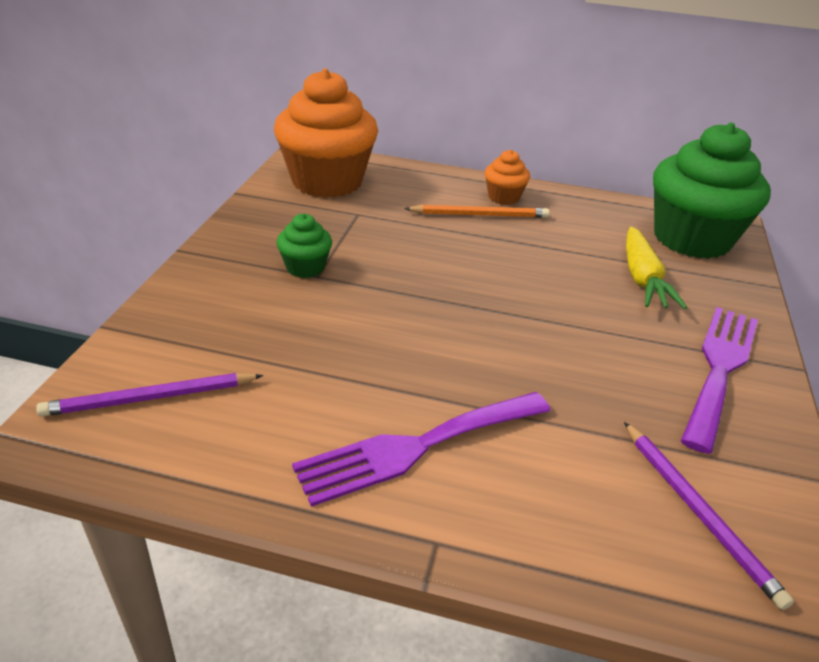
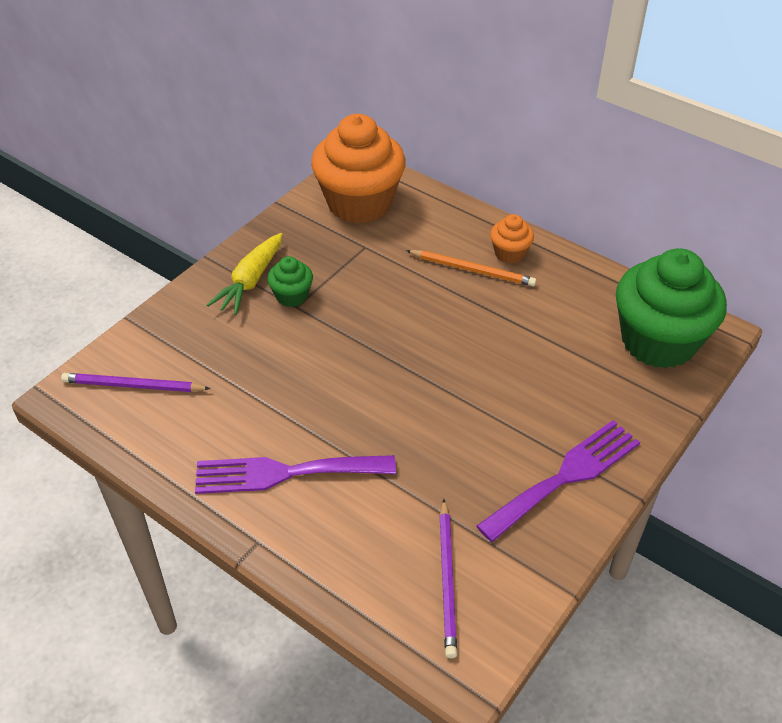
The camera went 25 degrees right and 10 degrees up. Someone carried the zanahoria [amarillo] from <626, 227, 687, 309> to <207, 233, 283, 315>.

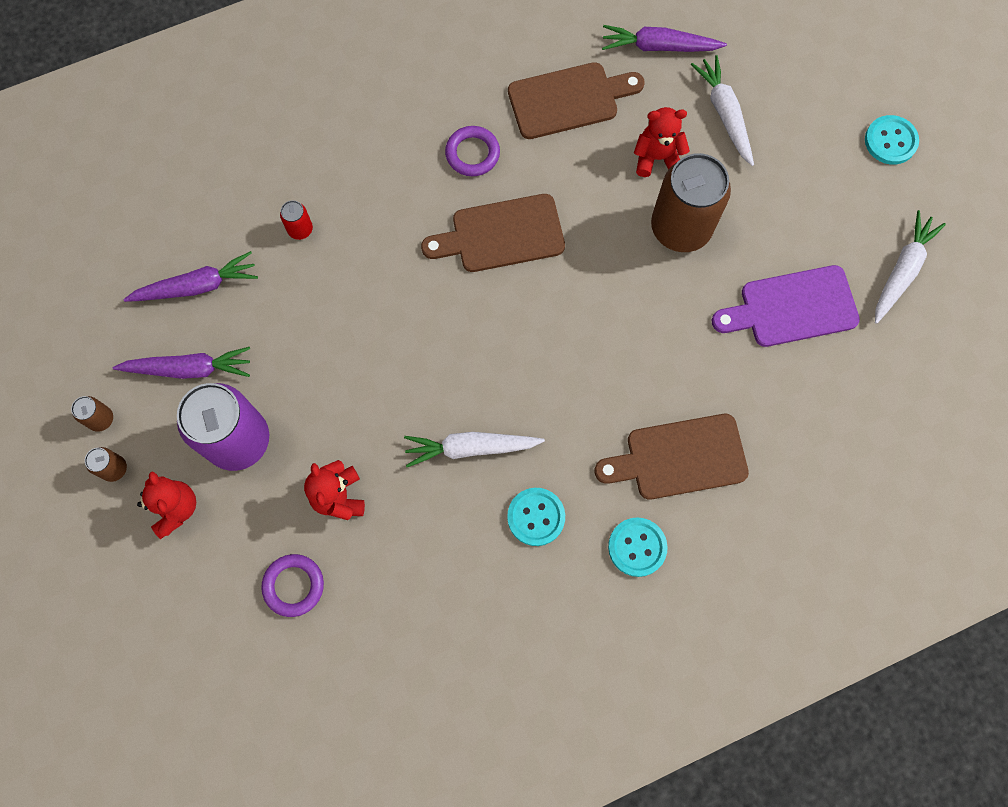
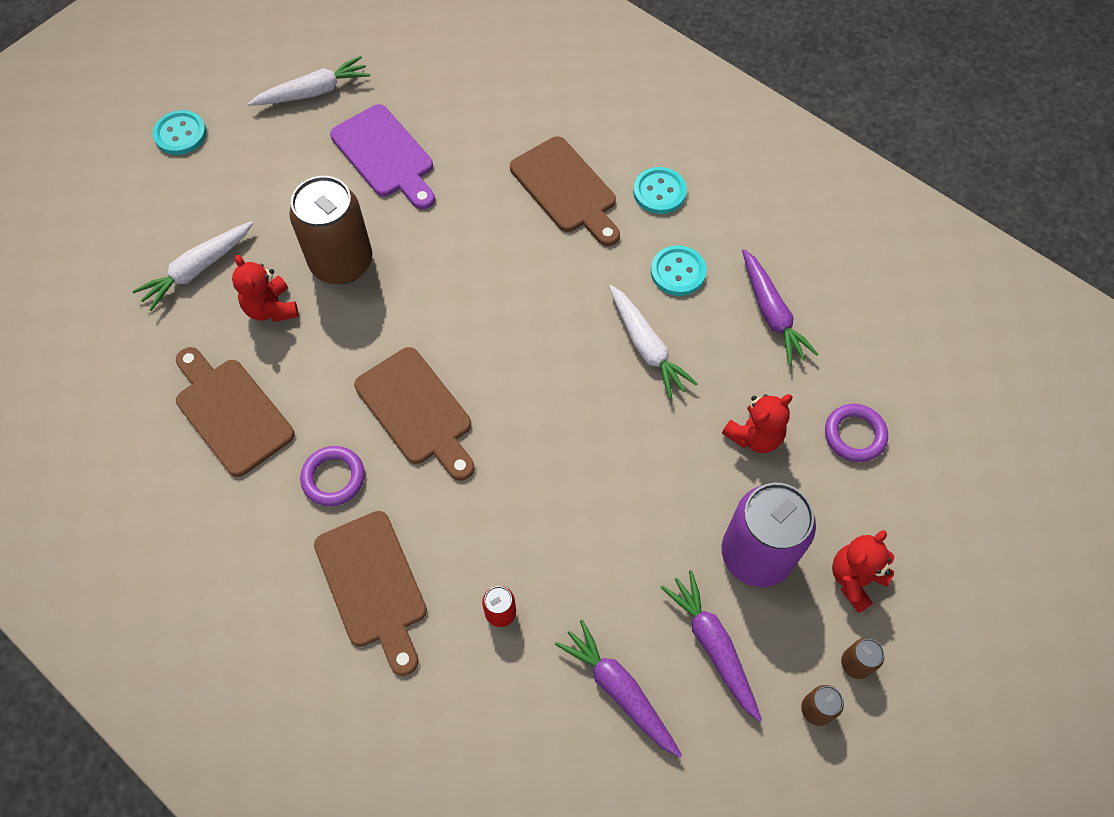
The camera went 115 degrees left and 10 degrees down. Someone rotated the zanahoria [blanco] at <875, 210, 946, 324> by 150 degrees clockwise. Someone put down the tabla de cortar [marrón] at <314, 511, 427, 676>. Someone carried the zanahoria [morado] from <602, 25, 727, 52> to <742, 249, 819, 366>.

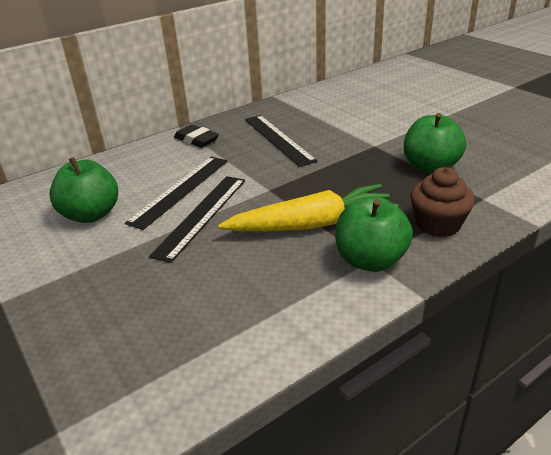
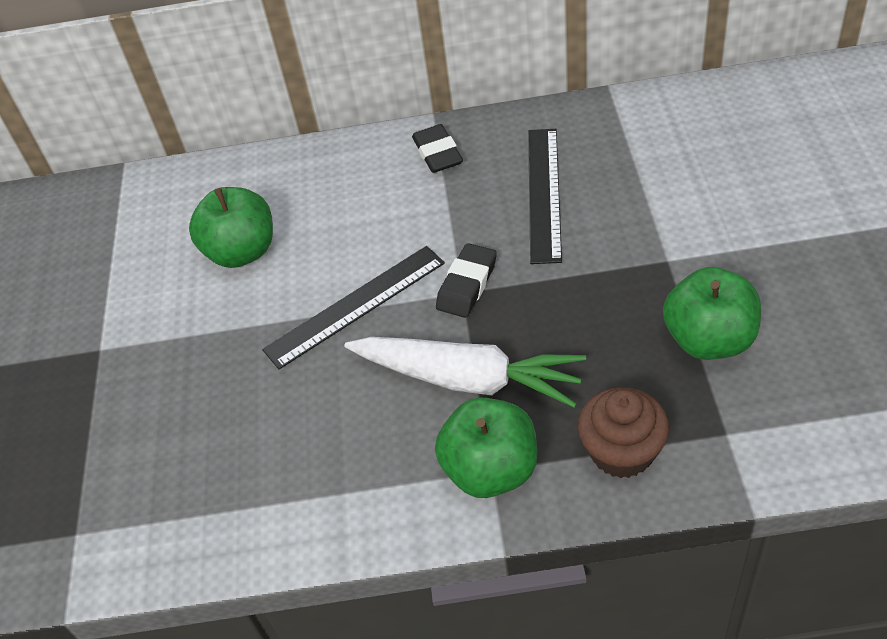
The camera went 35 degrees right and 15 degrees up. Someone repainted the zanahoria [amarillo] at <218, 184, 398, 231>, which became the zanahoria [blanco] at <344, 337, 586, 408>. Someone put down the goma de borrar [negro] at <436, 243, 497, 318>. Someone took away the regla [negro] at <125, 157, 228, 230>.

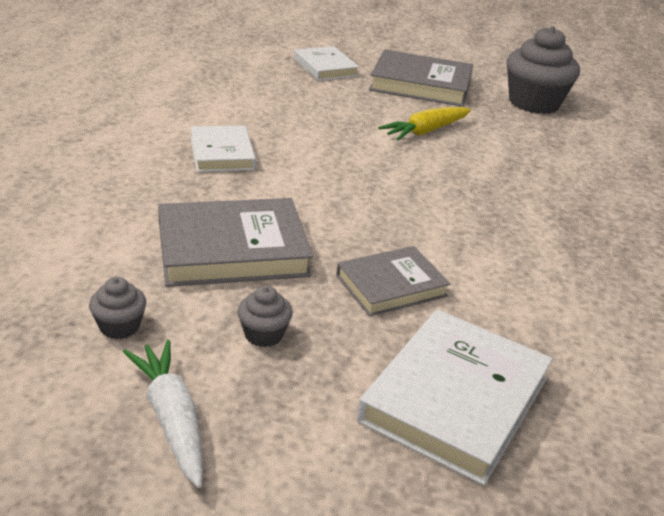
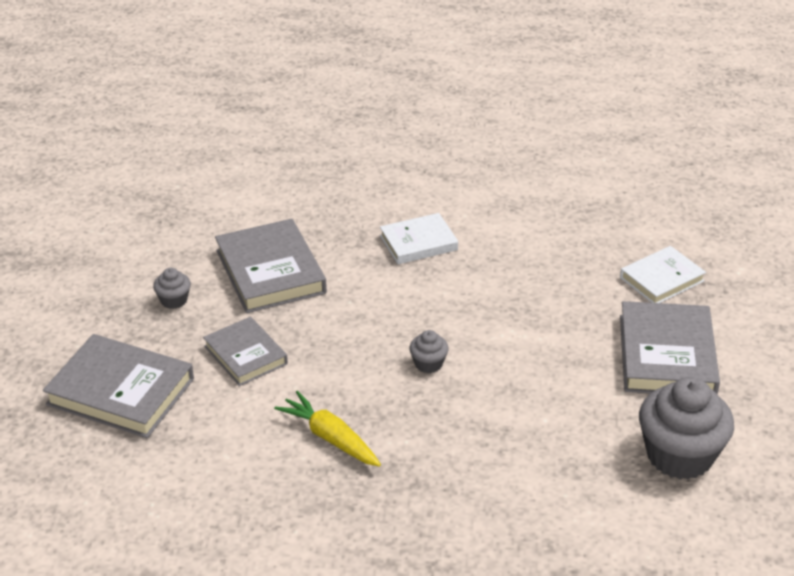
The camera went 85 degrees right and 5 degrees up. Someone repainted the libro [blanco] at <357, 309, 553, 486>, which became the libro [gris] at <43, 334, 194, 438>. Someone carried the zanahoria [amarillo] from <378, 107, 471, 140> to <274, 391, 381, 467>. Someone carried the magdalena [gris] from <89, 277, 146, 339> to <409, 330, 449, 373>. Someone took away the zanahoria [blanco] at <123, 340, 203, 488>.

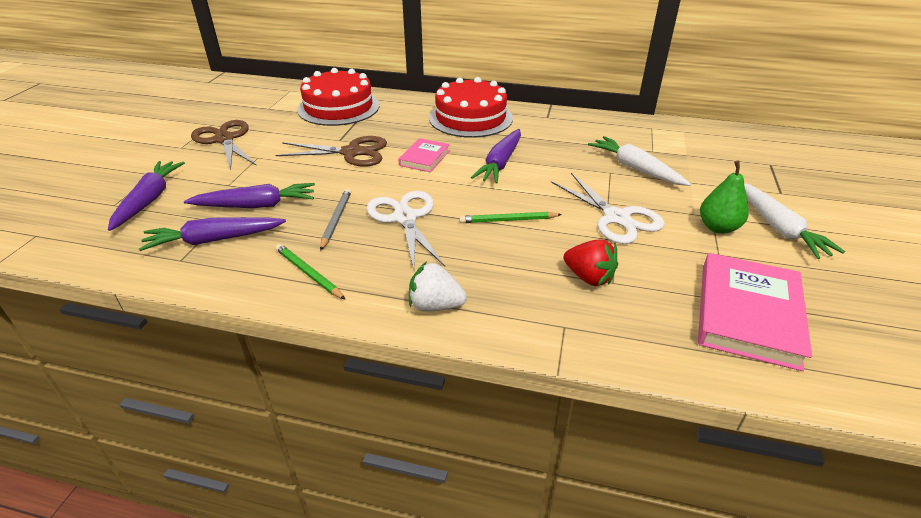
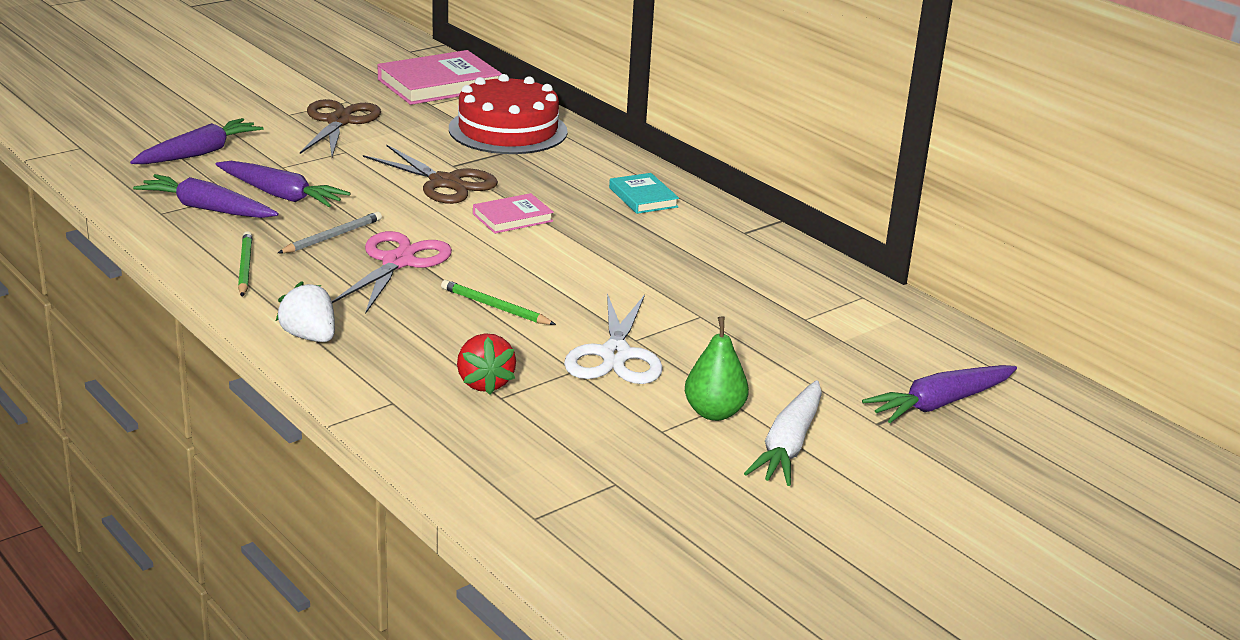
The camera went 35 degrees right and 10 degrees down. Someone repainted the tijeras [blanco] at <367, 191, 445, 270>, which became the tijeras [rosa] at <332, 231, 452, 314>. Someone carried the libro [rosa] from <698, 253, 812, 371> to <378, 50, 502, 105>. Someone swapped the tarta [rojo] at <429, 77, 513, 138> for the libro [turquesa] at <609, 173, 679, 214>. Someone carried the zanahoria [morado] from <471, 129, 521, 184> to <862, 365, 1017, 423>. Someone took away the zanahoria [blanco] at <588, 136, 691, 186>.

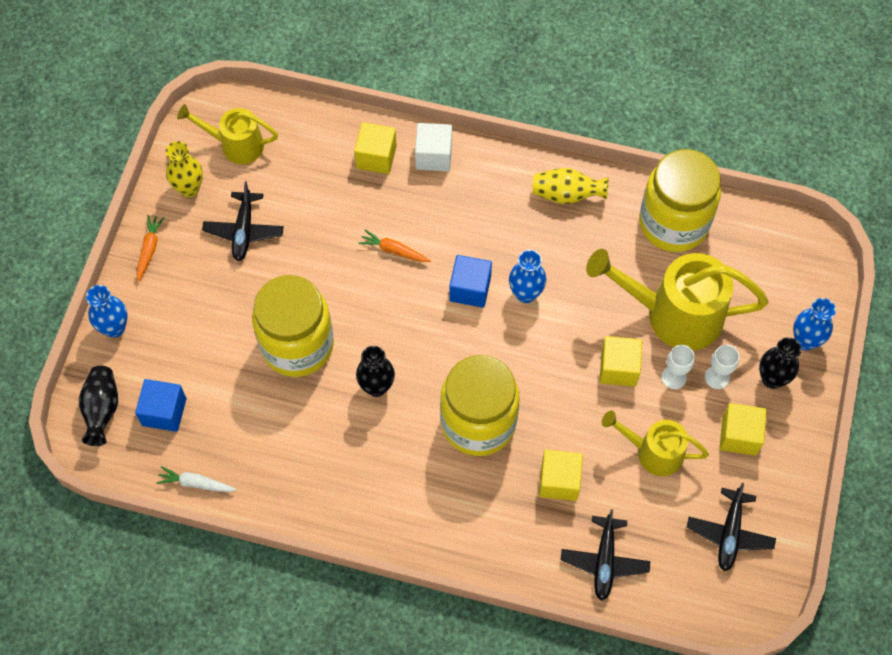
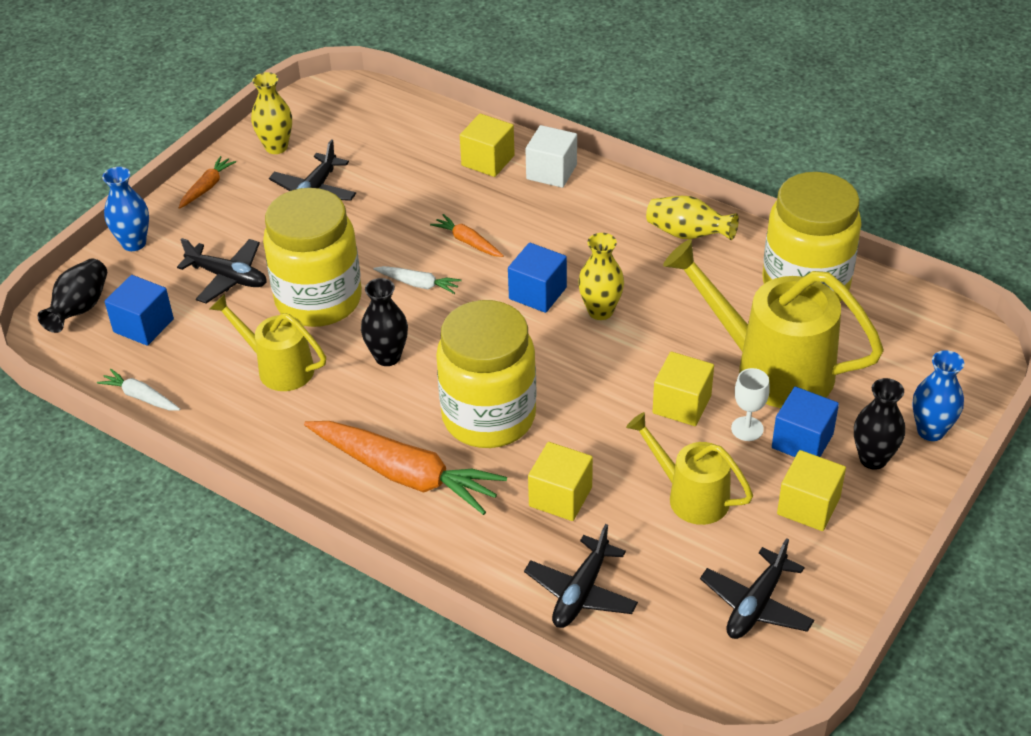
The camera went 20 degrees right and 20 degrees down. Someone put down the avión [negro] at <177, 238, 267, 304>. Someone carried the regadera [amarillo] from <177, 104, 278, 164> to <210, 294, 326, 391>. Someone put down the zanahoria [naranja] at <304, 421, 507, 515>. Someone put down the zanahoria [blanco] at <373, 266, 462, 294>. Someone repainted the florero [azul] at <509, 249, 546, 303>, which became the florero [amarillo] at <578, 233, 624, 320>. Someone swapped the copa [blanco] at <705, 345, 739, 389> for the cubo [azul] at <772, 387, 839, 457>.

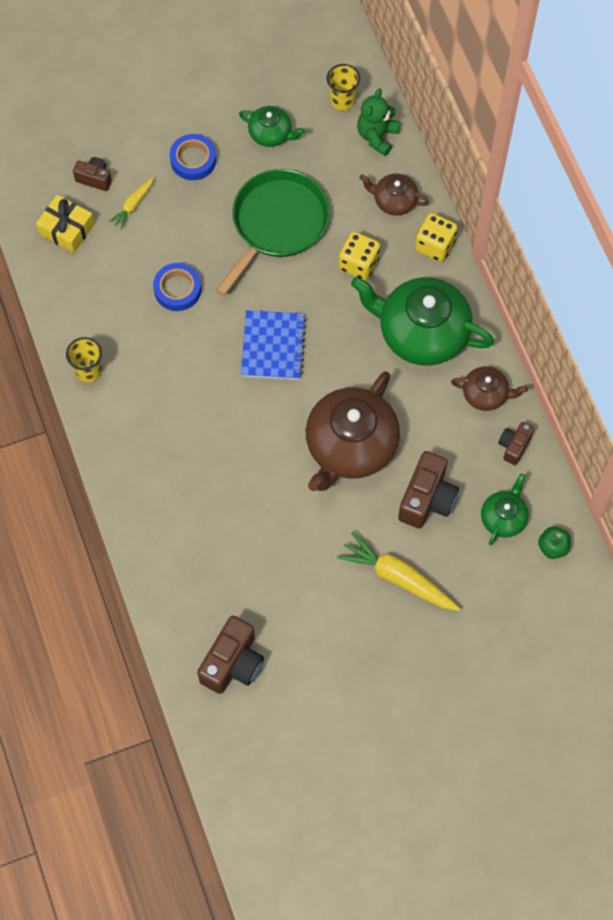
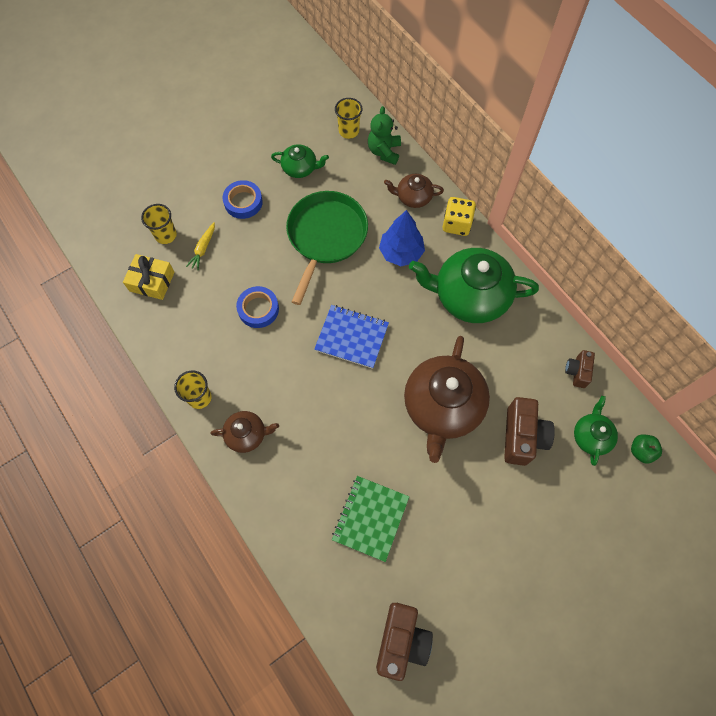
The camera went 15 degrees left and 0 degrees up. Someone swapped the cámara [marrón] at <73, 157, 112, 191> for the vaso [amarillo] at <141, 204, 177, 244>. Someone carried the tetera [marrón] from <451, 366, 528, 411> to <211, 411, 279, 453>. Someone rotated the cuaderno [azul] at <241, 310, 306, 380> by 60 degrees counterclockwise. Someone put down the cuaderno [verde] at <332, 476, 409, 562>. Someone swapped the dado [amarillo] at <339, 232, 380, 280> for the árbol [azul] at <379, 210, 425, 266>. Someone took away the zanahoria [amarillo] at <337, 531, 461, 611>.

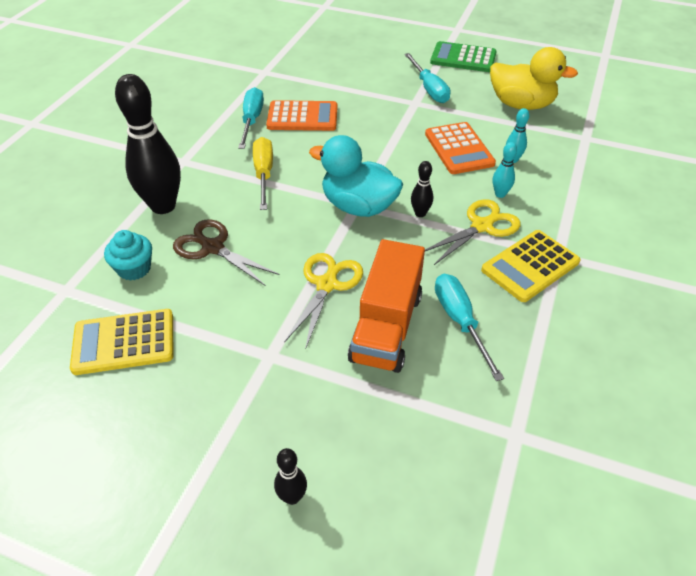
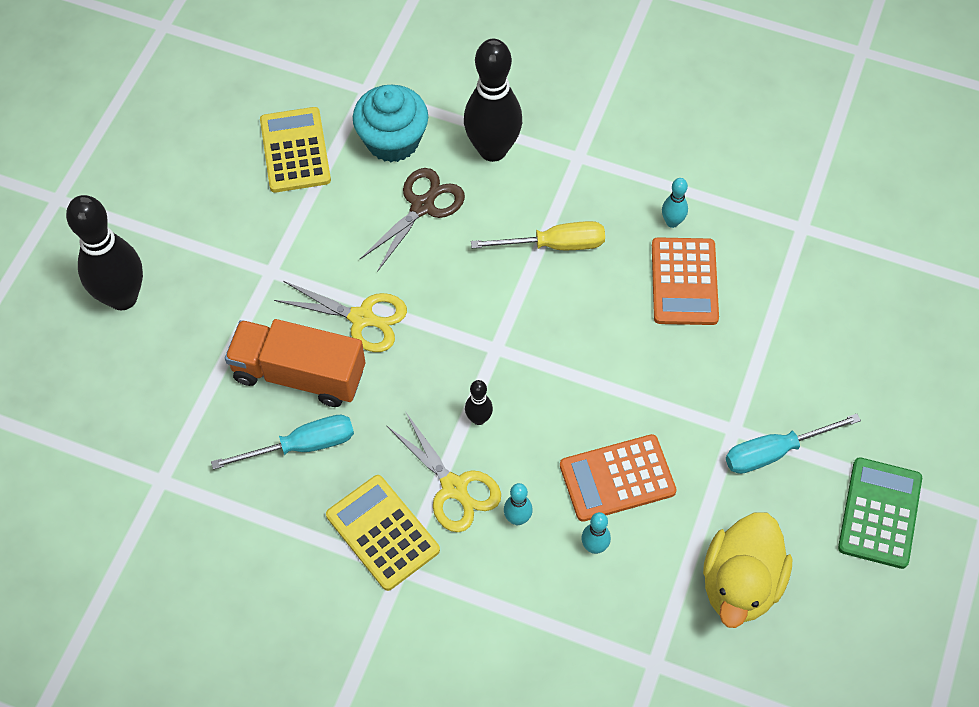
The camera went 90 degrees right and 15 degrees up. Someone scaled the bolo [negro] at <274, 448, 307, 505> by 2.28. Someone scaled the magdalena [turquesa] at <104, 230, 152, 281> by 1.55. Someone swapped the destornillador [turquesa] at <238, 87, 264, 149> for the bolo [turquesa] at <662, 178, 688, 228>. Someone took away the pato [turquesa] at <309, 135, 403, 217>.

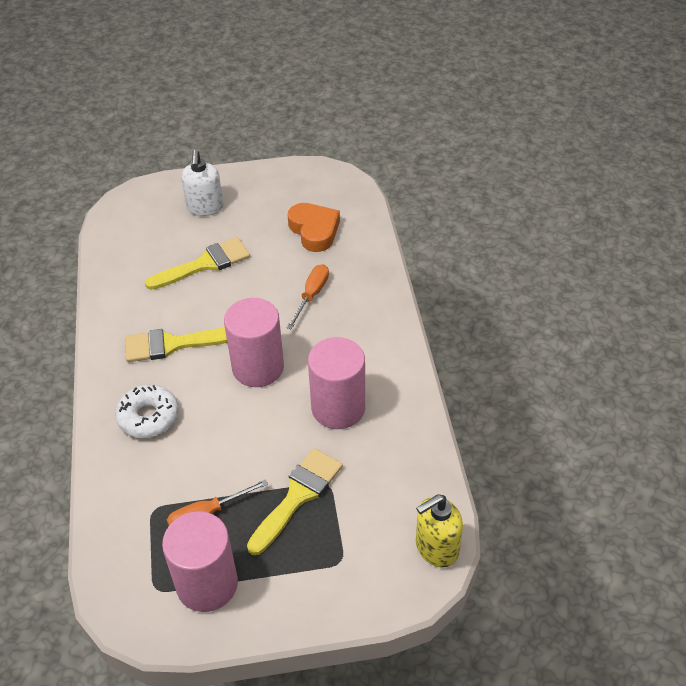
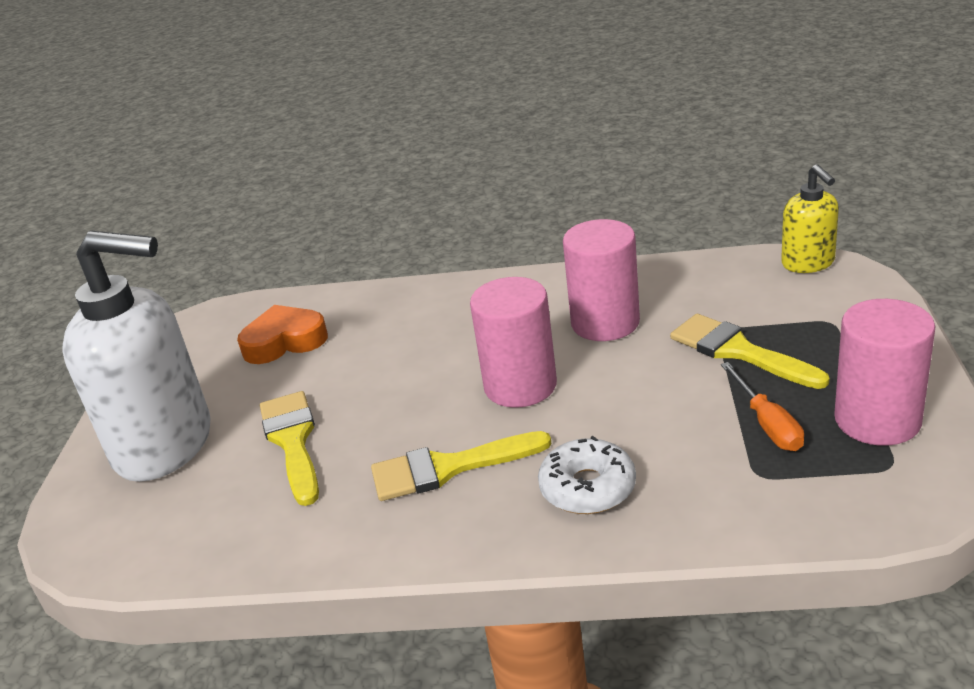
The camera went 75 degrees left and 15 degrees down. Someone scaled the dispensador de jabón [blanco] at <181, 150, 224, 216> by 1.98. Someone rotated the pincel [amarillo] at <125, 328, 227, 362> by 75 degrees clockwise. Someone took away the destornillador [naranja] at <287, 264, 329, 330>.

